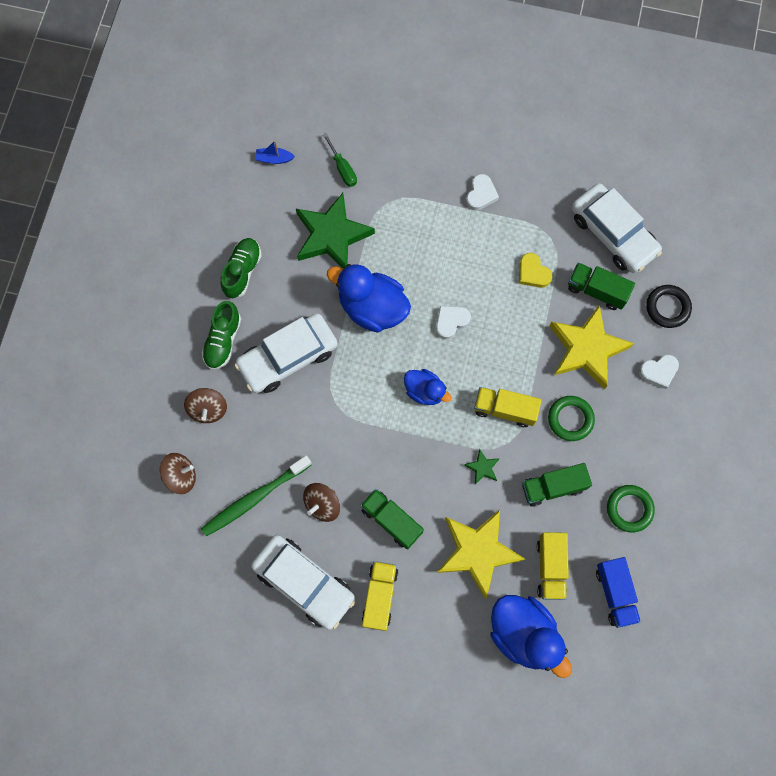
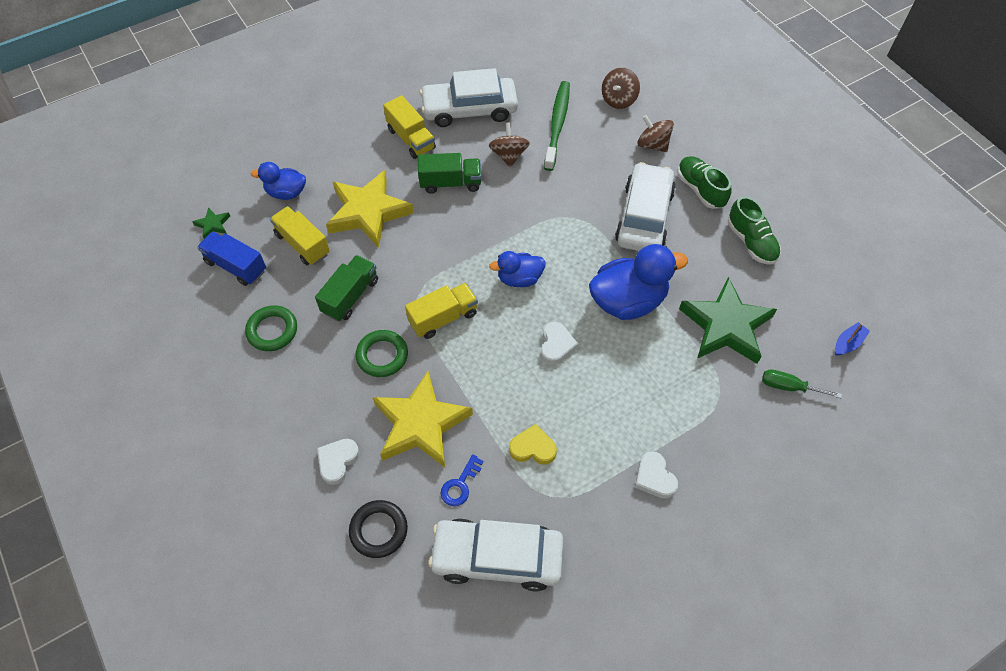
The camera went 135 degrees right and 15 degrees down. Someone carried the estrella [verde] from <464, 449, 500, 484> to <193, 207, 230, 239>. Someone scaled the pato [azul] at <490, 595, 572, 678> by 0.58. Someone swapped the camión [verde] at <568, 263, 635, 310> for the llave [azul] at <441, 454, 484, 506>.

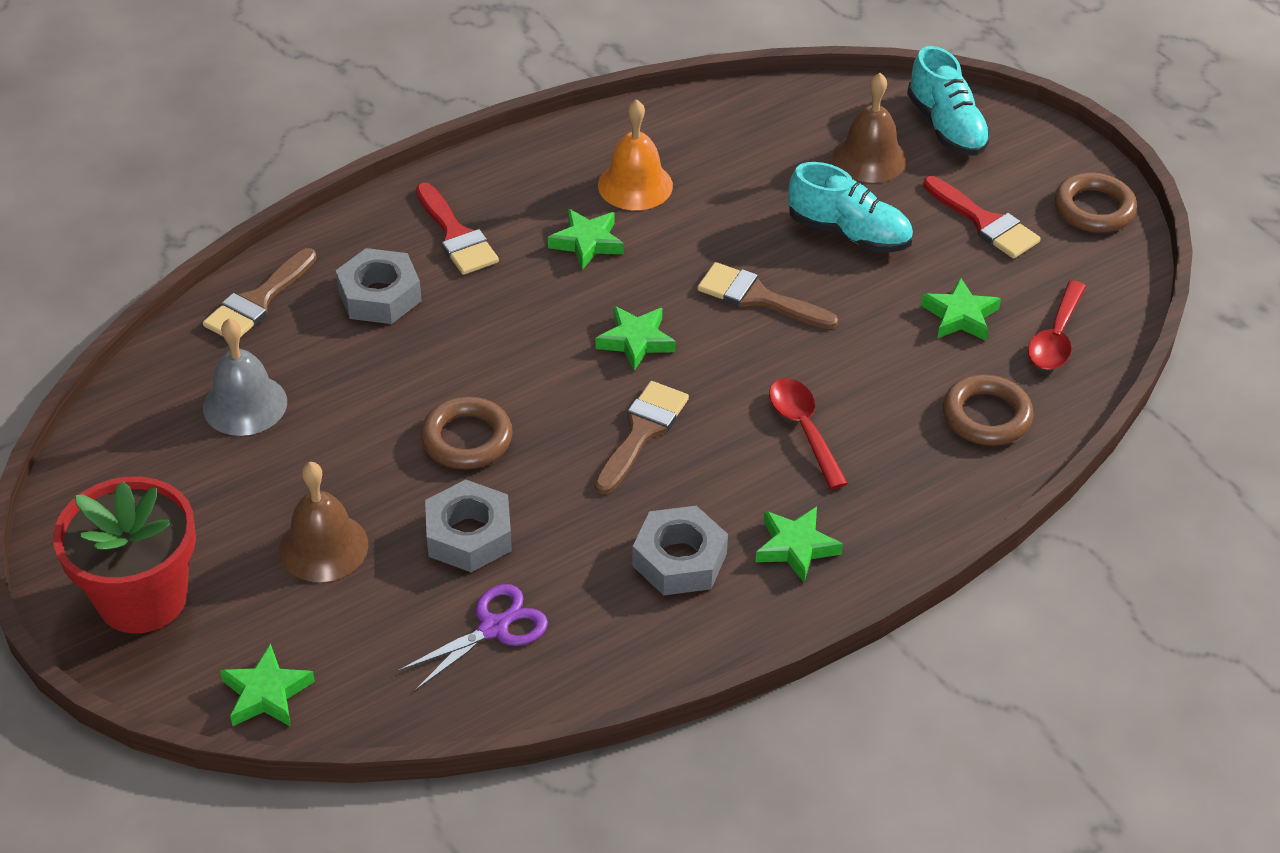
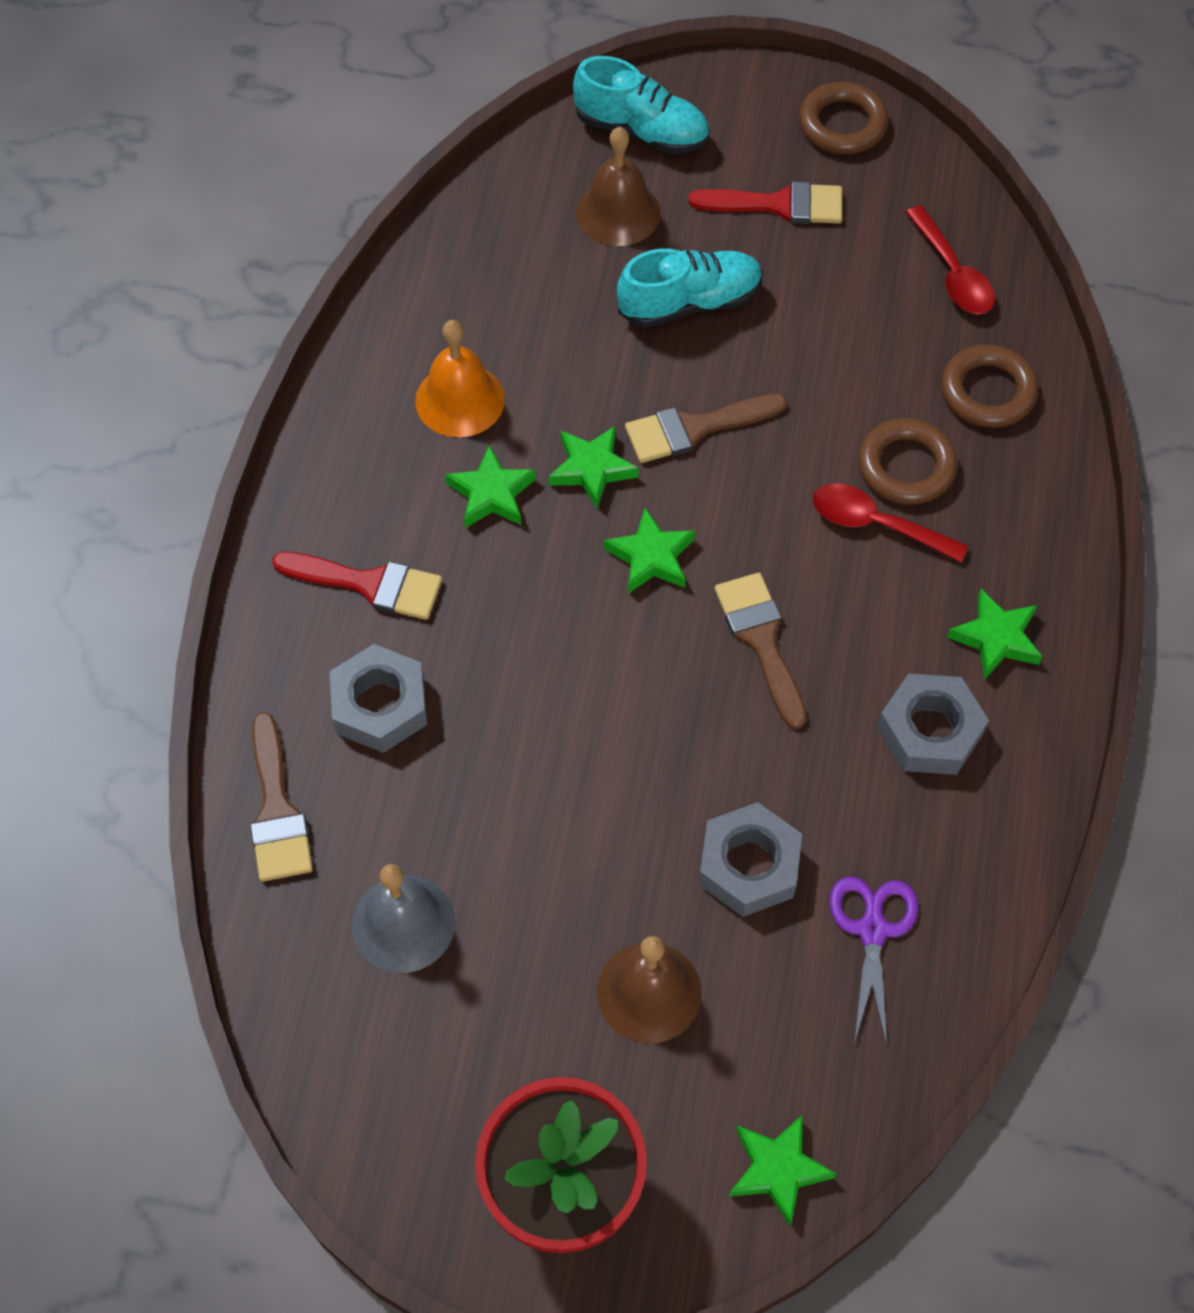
The camera went 45 degrees left and 15 degrees up. Someone carried the estrella [verde] from <921, 277, 1001, 341> to <549, 426, 639, 509>. Someone carried the anillo [marrón] from <420, 397, 513, 469> to <858, 418, 957, 505>.

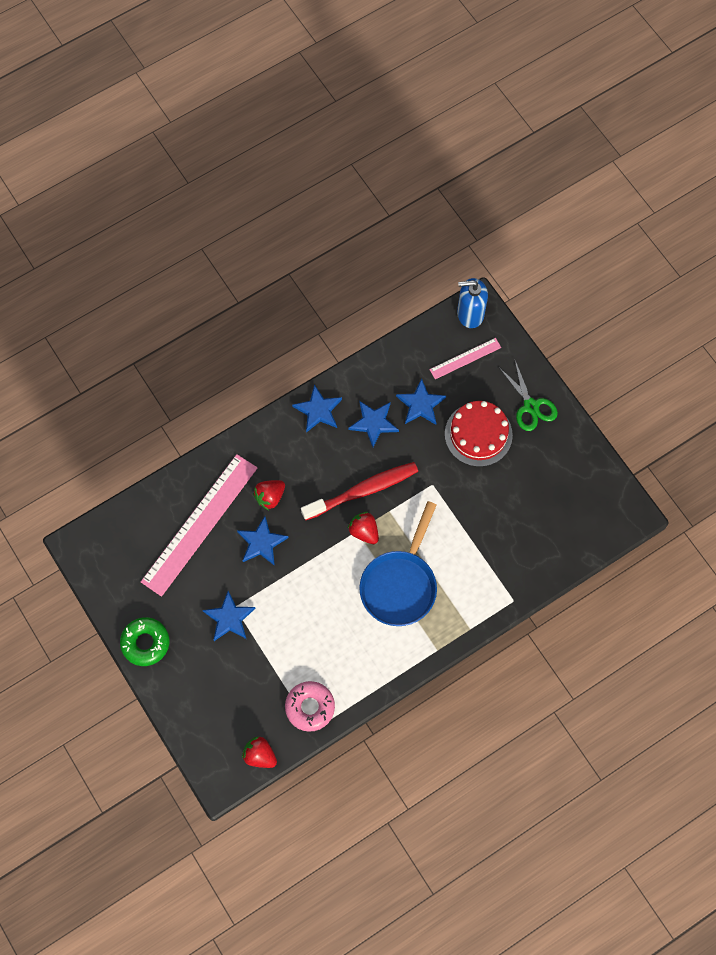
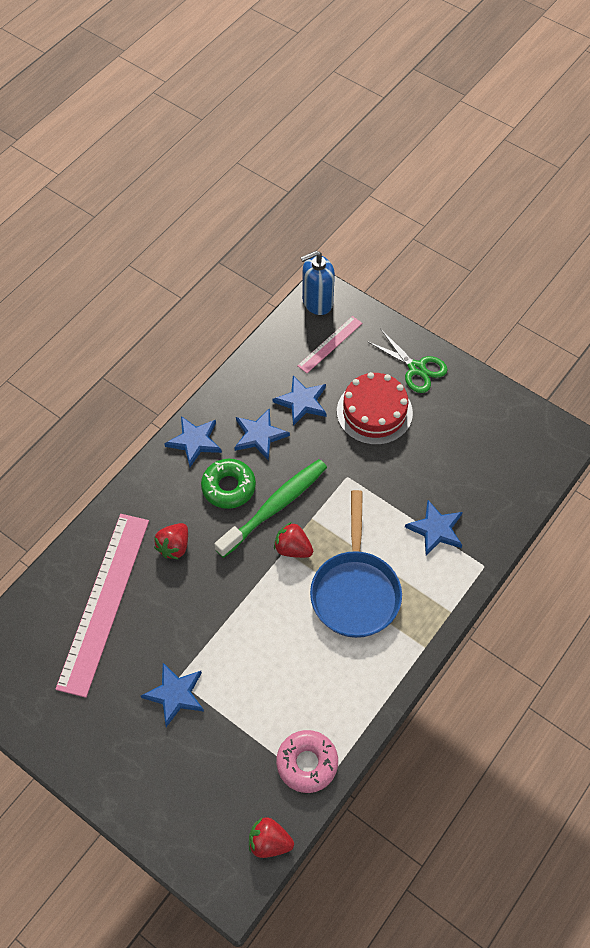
The camera went 20 degrees left and 10 degrees down. Someone carried the rosquilla [verde] from <120, 617, 169, 666> to <201, 459, 256, 509>. Someone repainted the cepillo de dientes [rojo] at <301, 462, 418, 520>, which became the cepillo de dientes [verde] at <215, 459, 327, 558>. Someone carried the estrella [azul] from <237, 516, 289, 566> to <405, 500, 463, 555>.

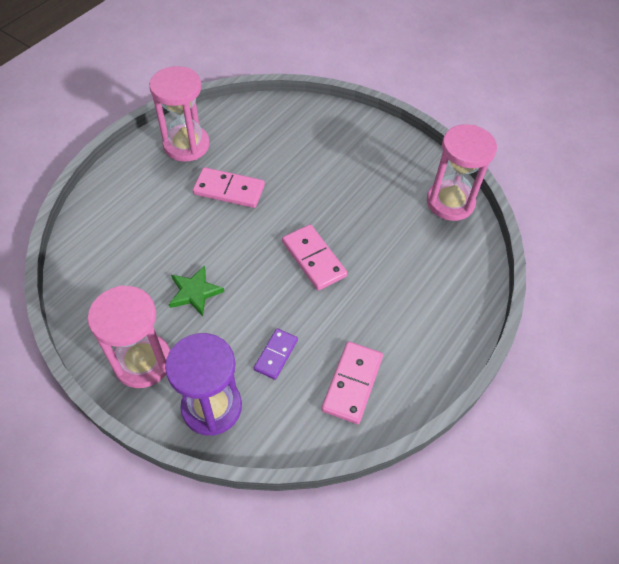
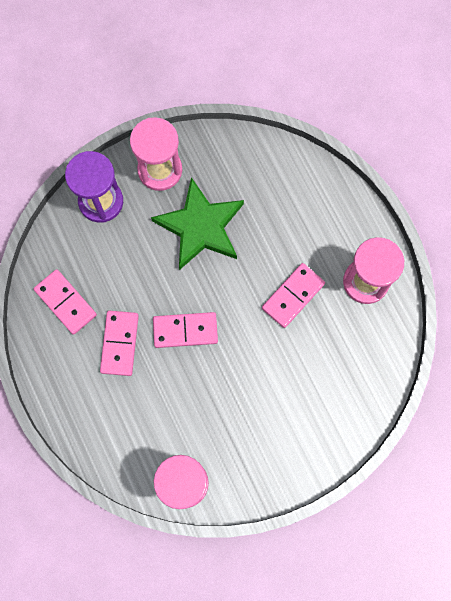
The camera went 120 degrees right and 20 degrees up. Someone put down the ficha de dominó [rosa] at <100, 311, 139, 376>. Someone scaled the estrella [verde] at <169, 265, 224, 316> by 2.00. Someone took away the ficha de dominó [morado] at <254, 328, 298, 380>.

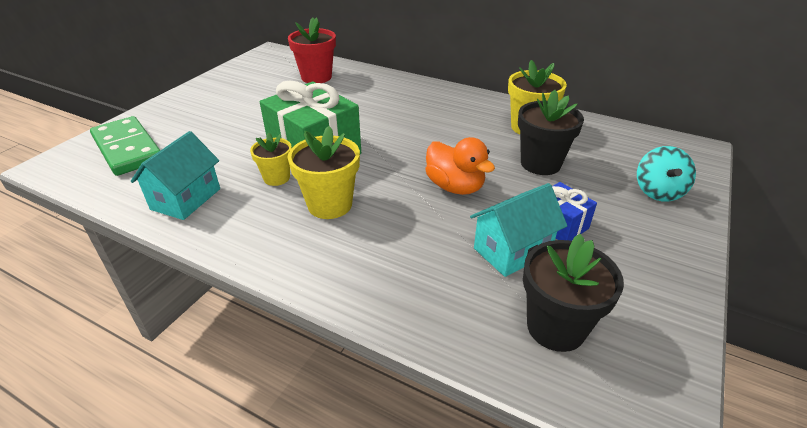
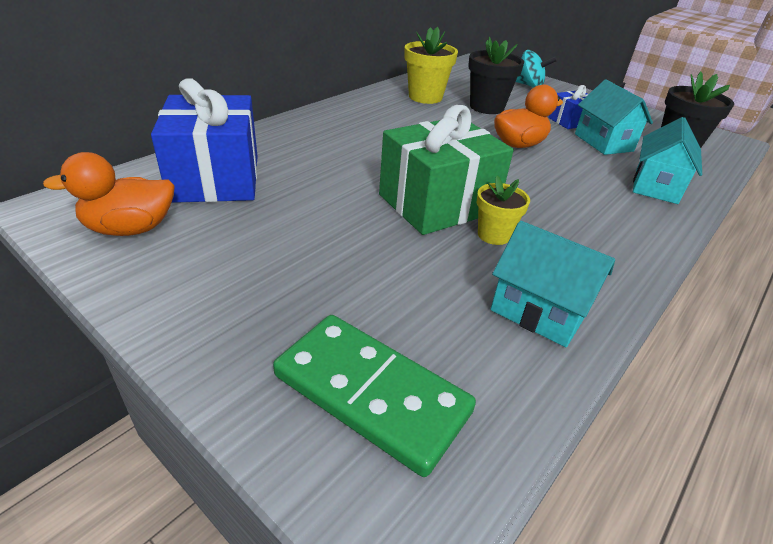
The camera went 80 degrees left and 0 degrees up. Someone put down the pato [naranja] at <43, 152, 175, 236>. Someone swapped the maceta [rojo] at <288, 17, 336, 83> for the regalo [azul] at <151, 78, 258, 203>. Someone rotated the ficha de dominó [verde] at <90, 116, 160, 176> by 60 degrees clockwise. Someone put down the casa [turquesa] at <633, 117, 702, 204>. Someone took away the maceta [amarillo] at <288, 126, 360, 219>.

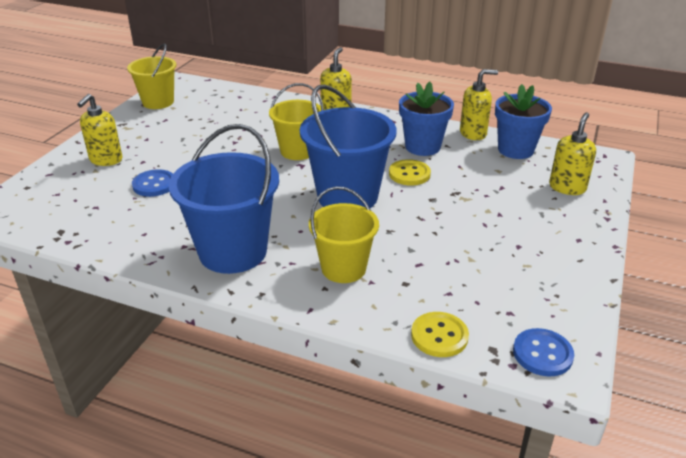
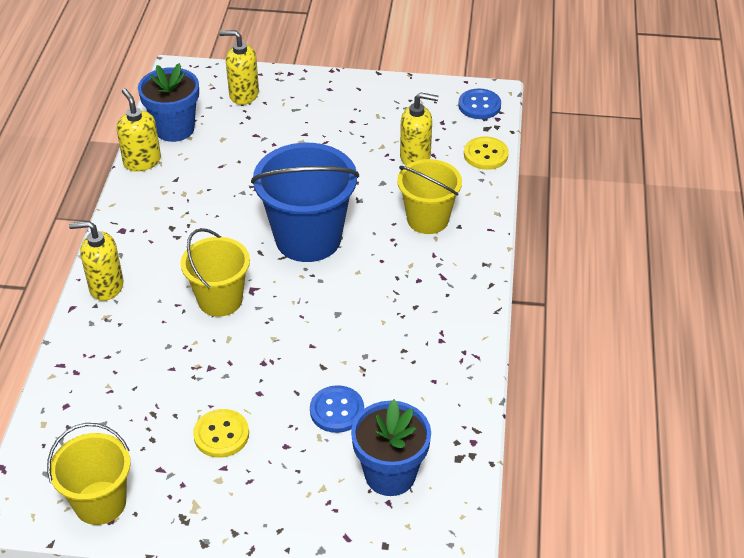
The camera went 105 degrees left and 10 degrees up. Someone carried the botón [amarillo] from <389, 159, 431, 186> to <193, 409, 249, 458>. Someone carried the maceta [azul] from <399, 82, 454, 156> to <351, 399, 431, 496>. Someone carried the dispensador de jabón [amarillo] from <77, 94, 123, 166> to <400, 92, 438, 165>. Someone took away the balde [azul] at <168, 124, 279, 274>.

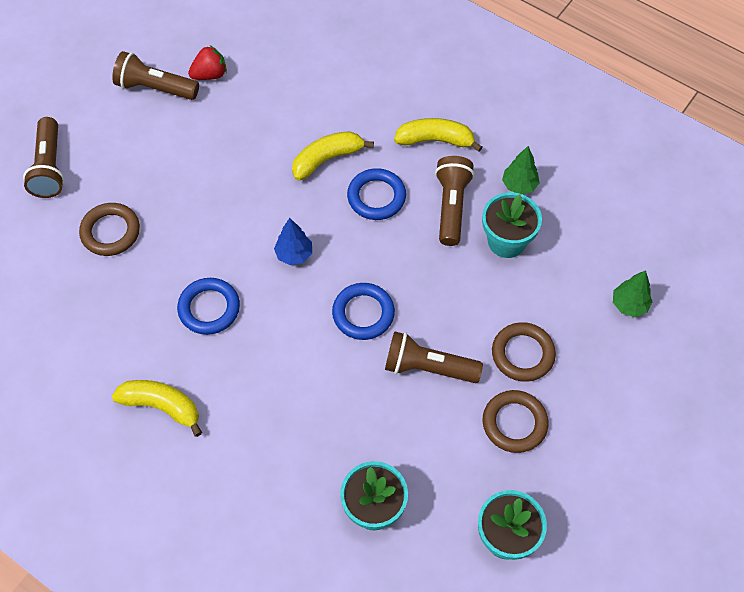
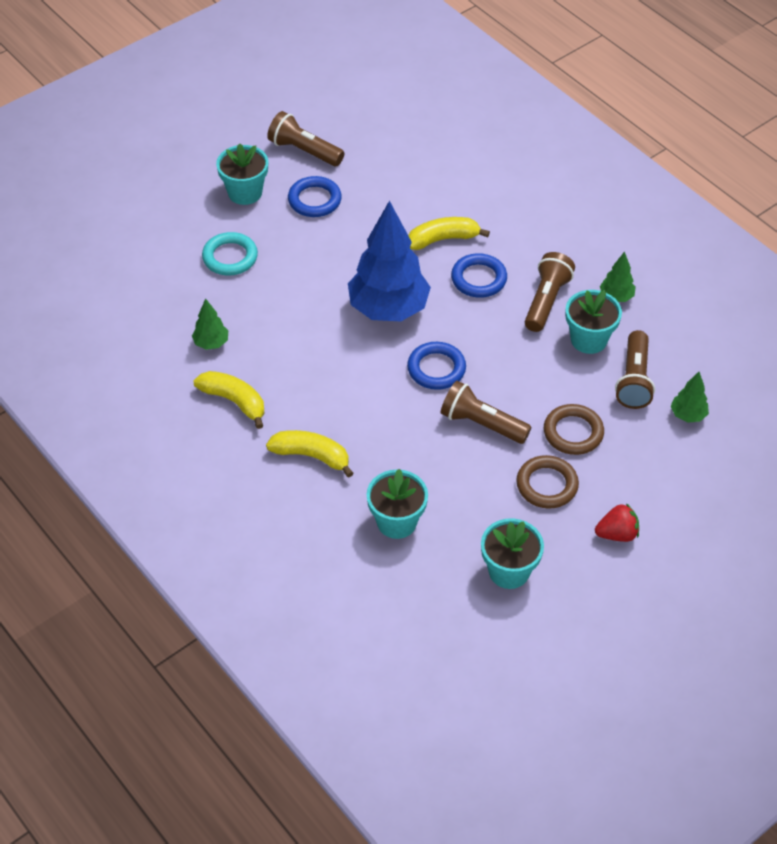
The camera went 15 degrees right and 10 degrees down. Someone put down the árbol [verde] at <192, 298, 228, 350>. Someone repainted the anillo [marrón] at <79, 203, 140, 256>, which became the anillo [turquesa] at <202, 232, 258, 276>. Someone put down the maceta [turquesa] at <216, 143, 268, 205>. Someone carried the plátano [amarillo] from <394, 118, 482, 152> to <266, 430, 354, 478>. Someone carried the anillo [azul] from <177, 278, 240, 335> to <288, 176, 342, 217>. Someone scaled the árbol [azul] at <274, 218, 312, 265> by 2.28. Someone carried the fresa [rojo] from <188, 45, 227, 80> to <595, 503, 639, 542>. Someone carried the lámpara de mano [marrón] from <23, 117, 64, 198> to <615, 330, 655, 409>.

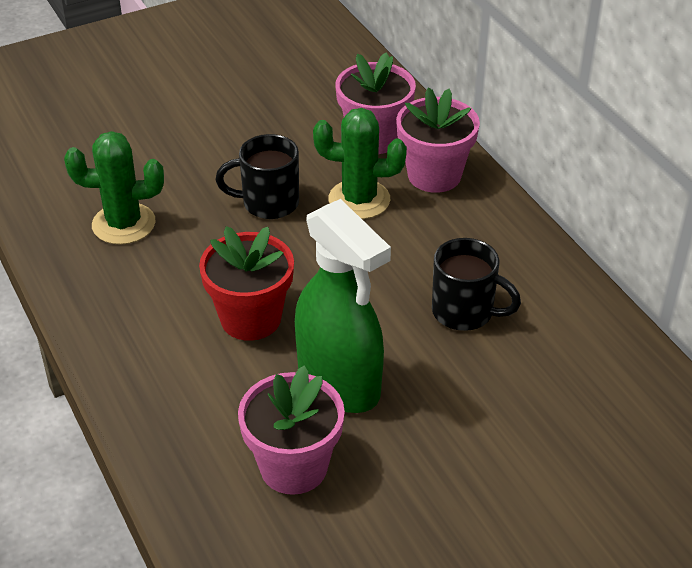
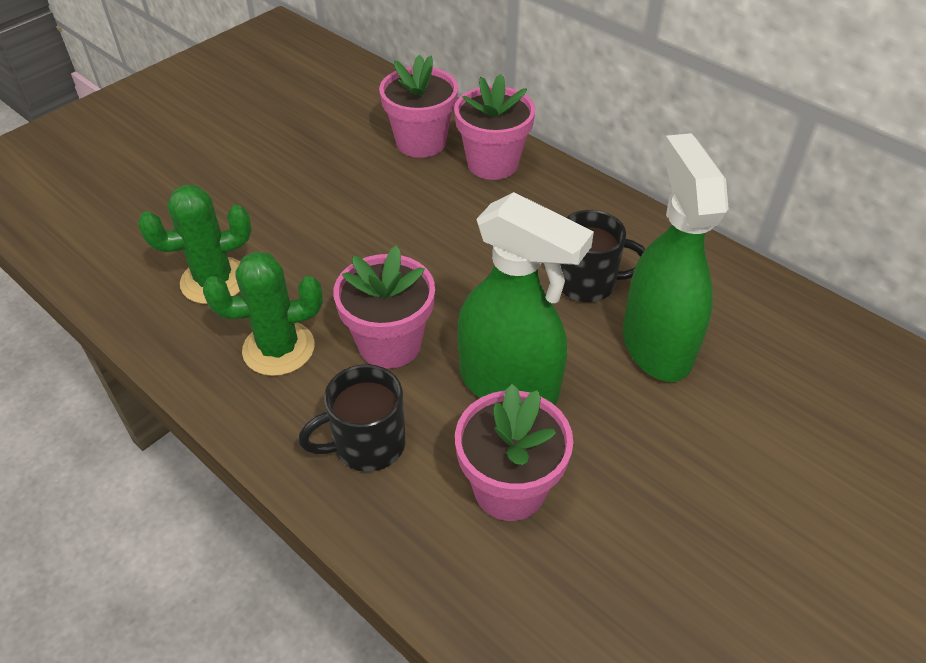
The camera went 20 degrees left and 5 degrees up. Someone carried the cactus [verde] from <313, 108, 407, 219> to <203, 251, 323, 376>. Someone carried the taza [negro] from <215, 134, 299, 219> to <298, 364, 406, 472>. Someone repainted the maceta [rojo] at <199, 226, 294, 341>, which became the maceta [rosa] at <333, 245, 435, 369>. Someone put down the pulverizador [verde] at <623, 133, 729, 382>.

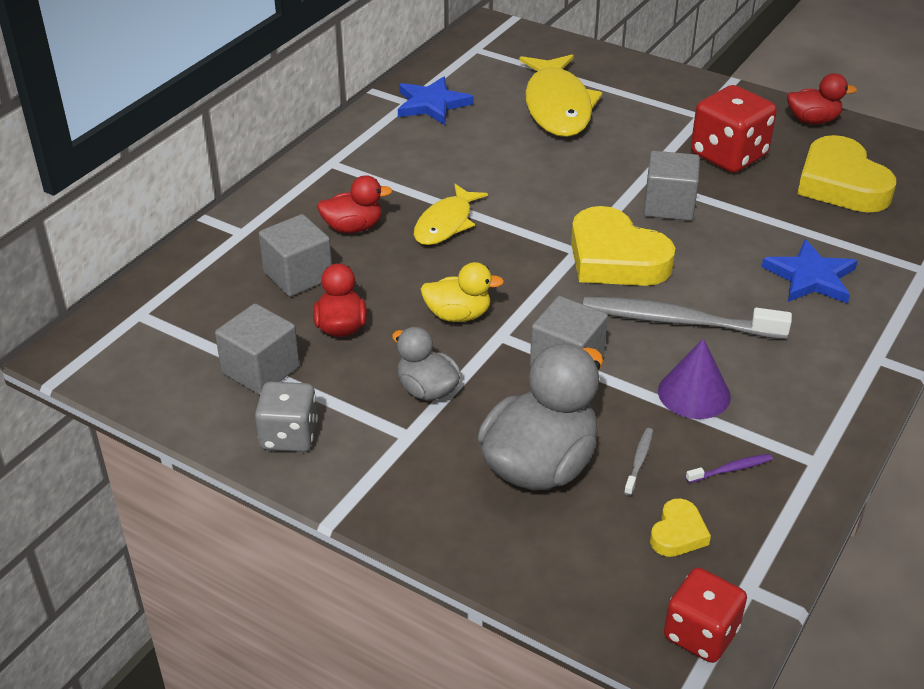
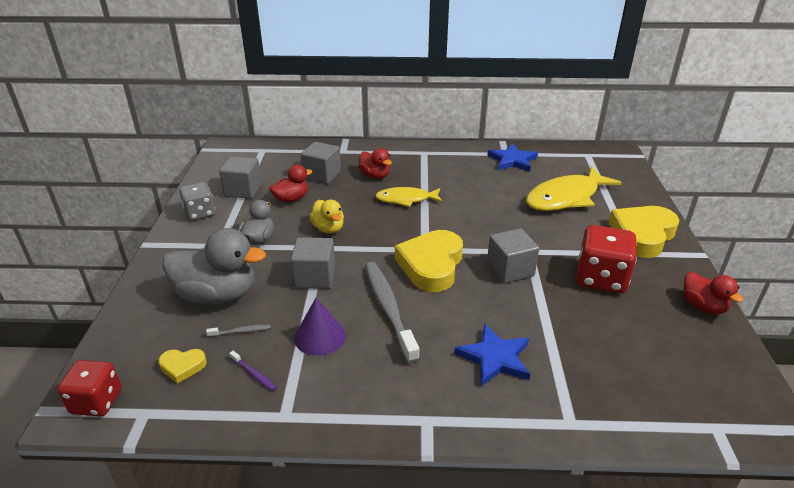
The camera went 60 degrees right and 5 degrees down. Someone carried the corazón [amarillo] from <797, 135, 896, 213> to <609, 206, 679, 258>.

